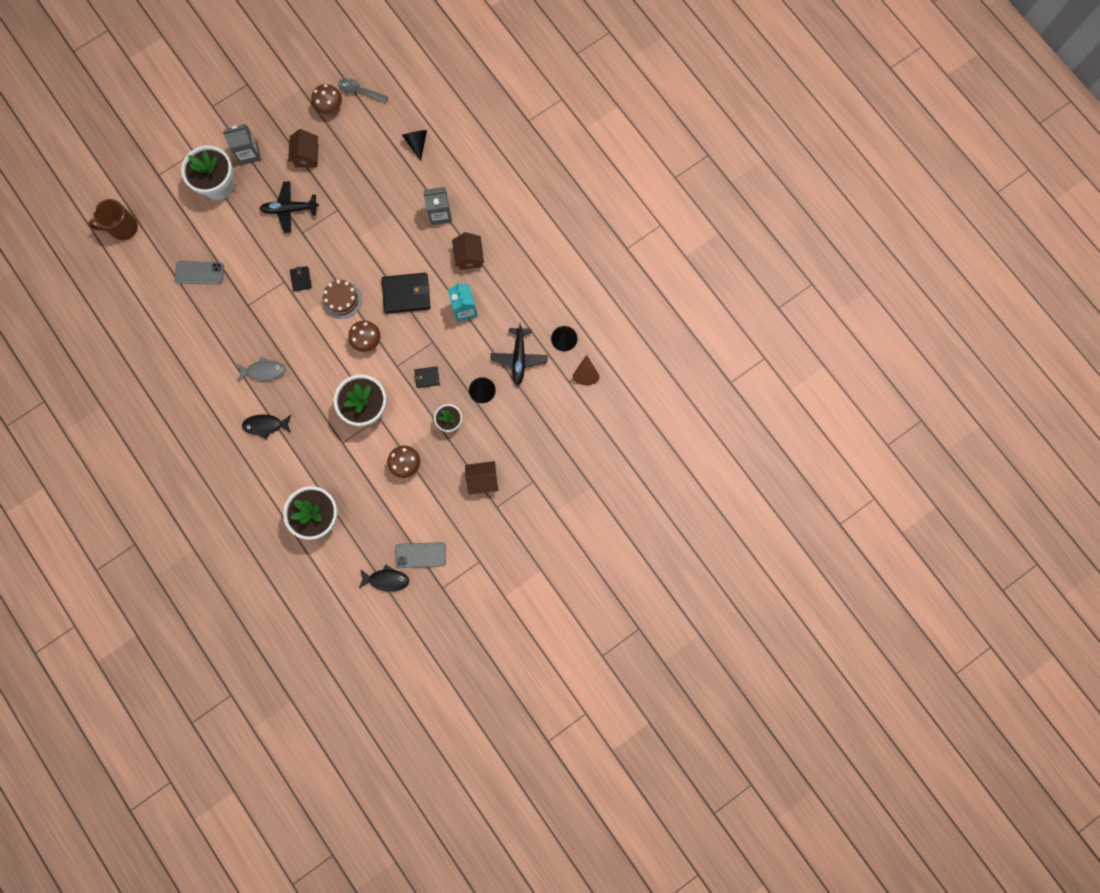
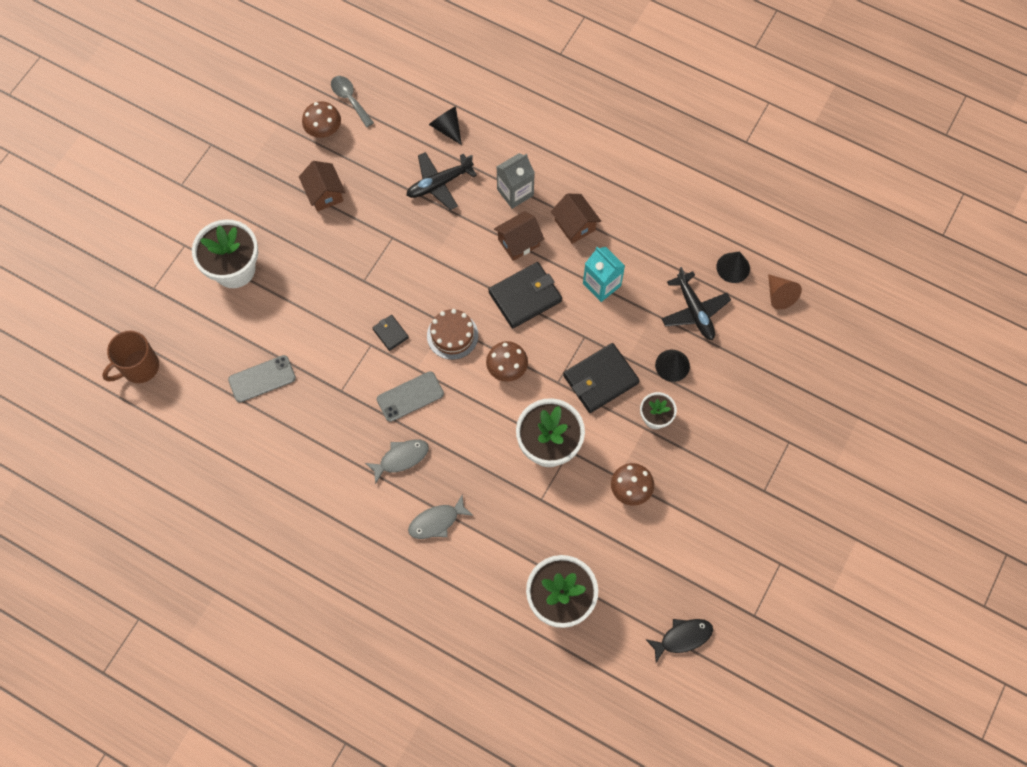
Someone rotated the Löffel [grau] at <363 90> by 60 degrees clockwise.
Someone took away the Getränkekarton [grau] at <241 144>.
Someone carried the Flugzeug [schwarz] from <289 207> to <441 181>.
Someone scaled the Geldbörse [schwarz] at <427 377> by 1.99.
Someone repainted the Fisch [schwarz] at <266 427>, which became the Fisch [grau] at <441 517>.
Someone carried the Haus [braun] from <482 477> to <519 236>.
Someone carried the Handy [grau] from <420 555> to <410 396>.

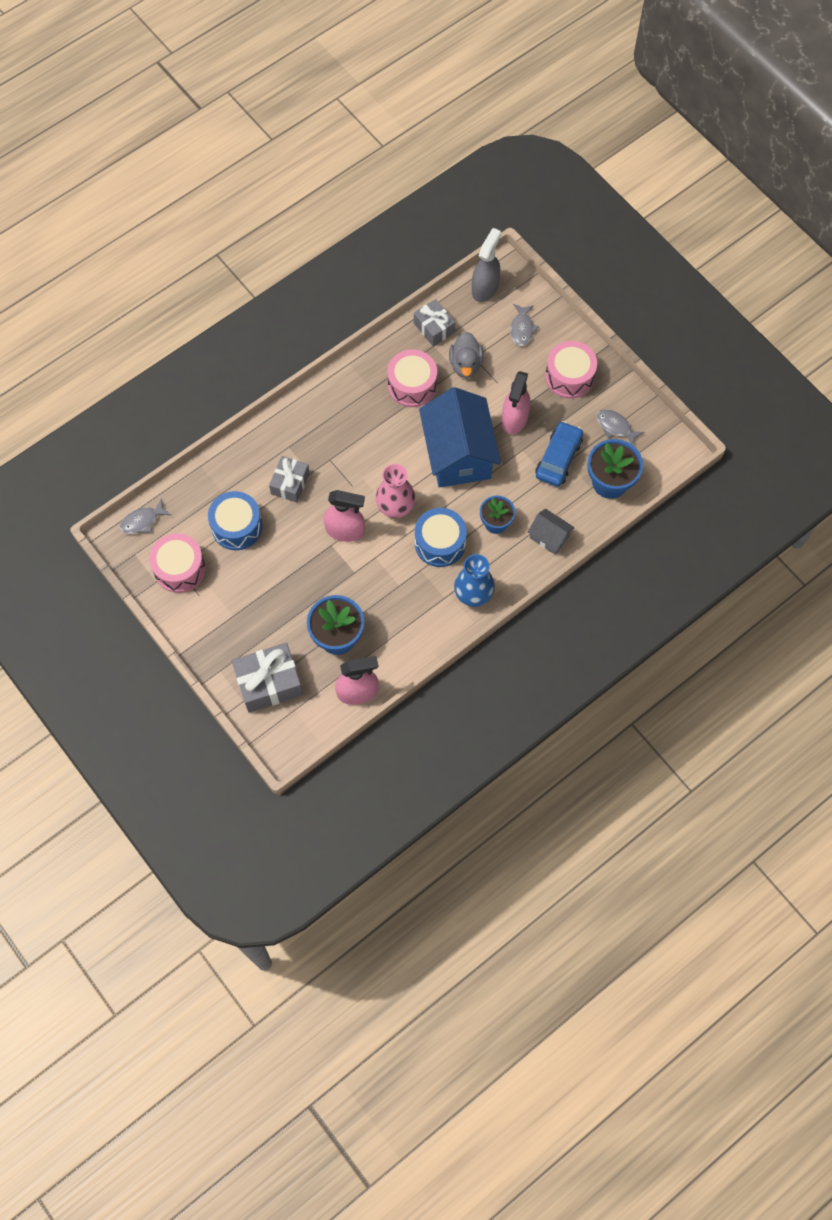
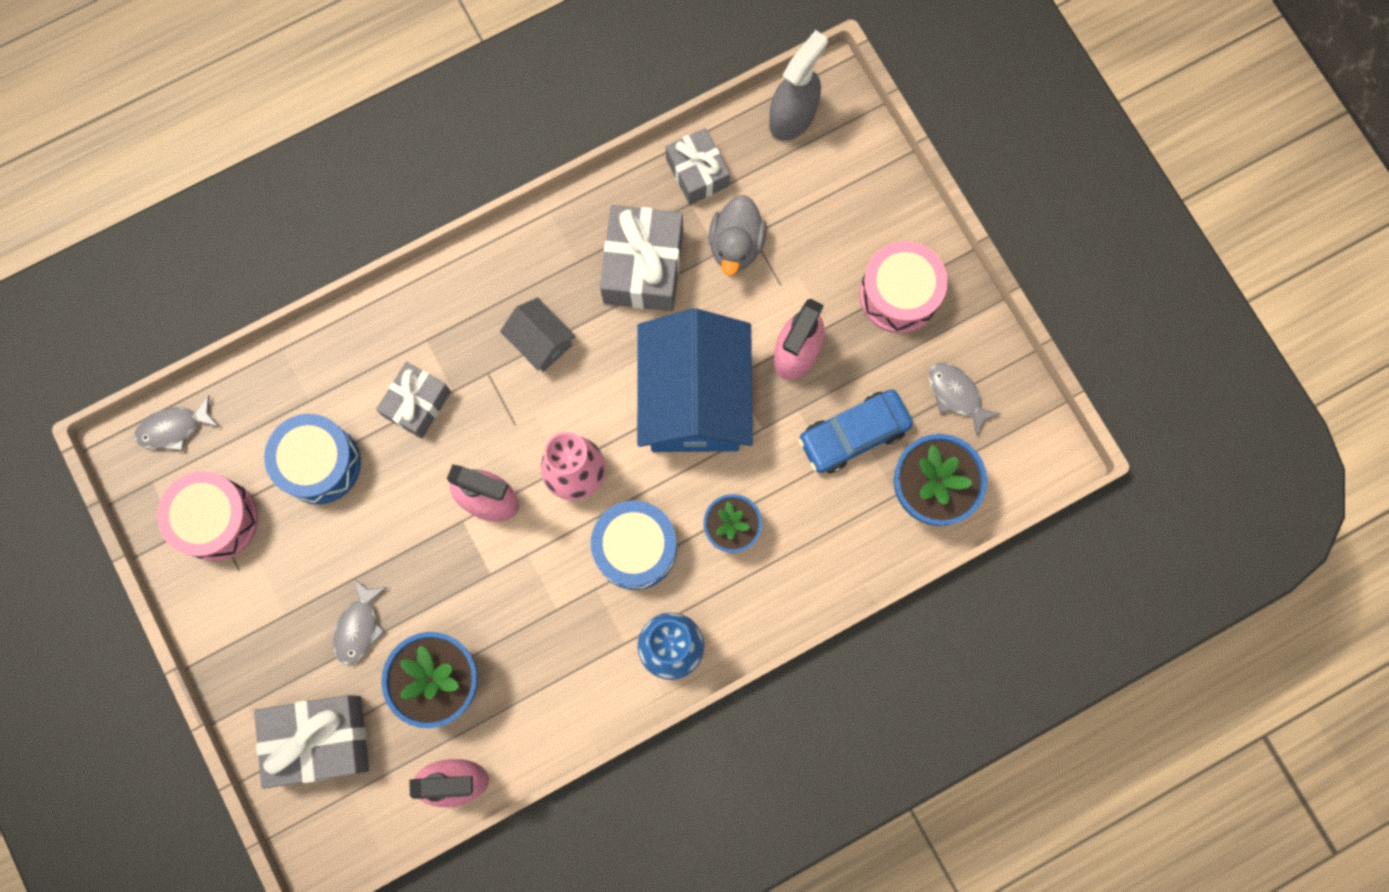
Someone carried the Fisch [grau] from <524 325> to <360 621>.
Someone swapped the Trommel [rosa] at <412 378> for the Geschenk [grau] at <641 258>.
Someone rotated the Auto [blau] at <559 454> by 150 degrees counterclockwise.
Someone carried the Haus [grau] from <551 532> to <538 334>.

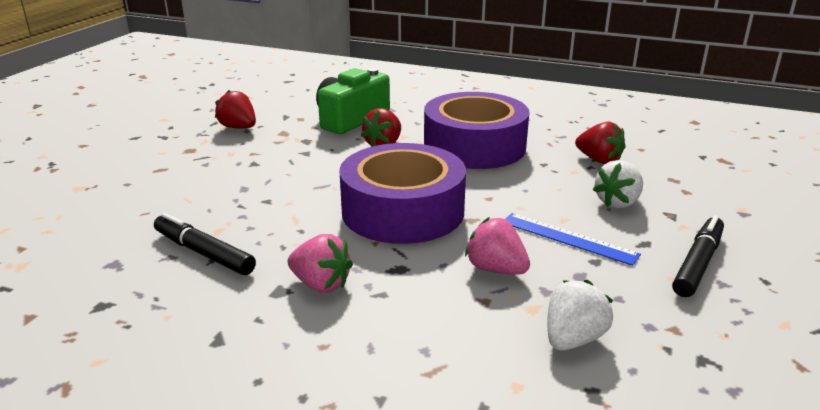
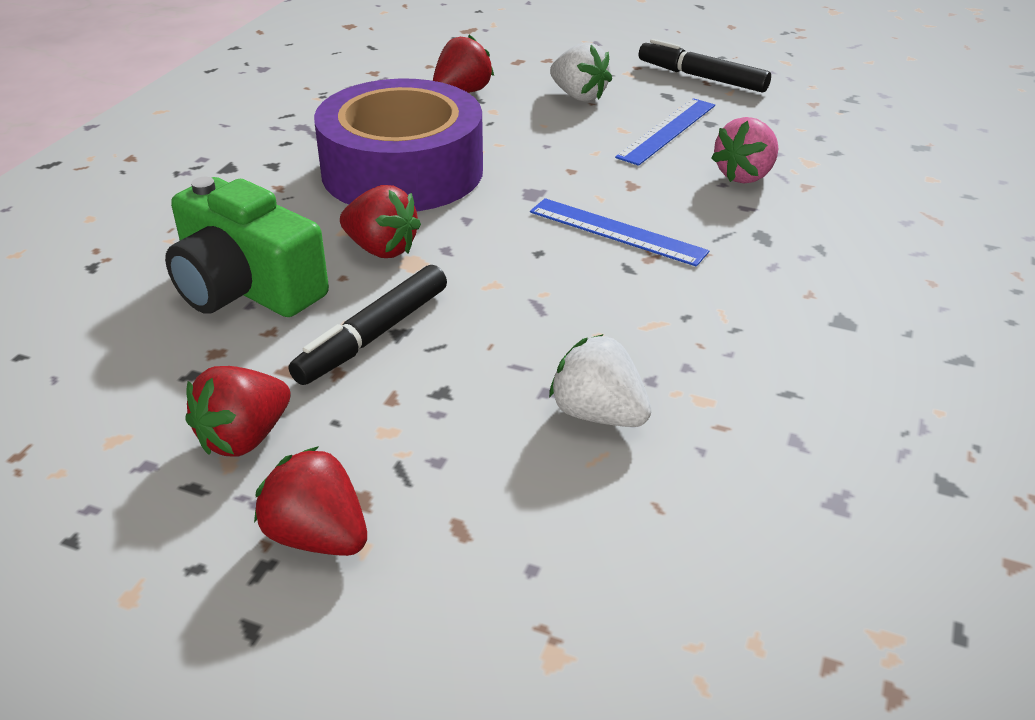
Someone swapped the Klebeband [lila] at <402 193> for the Lineal [blau] at <619 232>.
Someone carried the Filzstift [schwarz] from <205 244> to <368 325>.
Someone took away the Erdbeere [rosa] at <320 263>.
Someone carried the Erdbeere [weiß] from <580 315> to <600 380>.
Someone put down the Erdbeere [rot] at <310 501>.

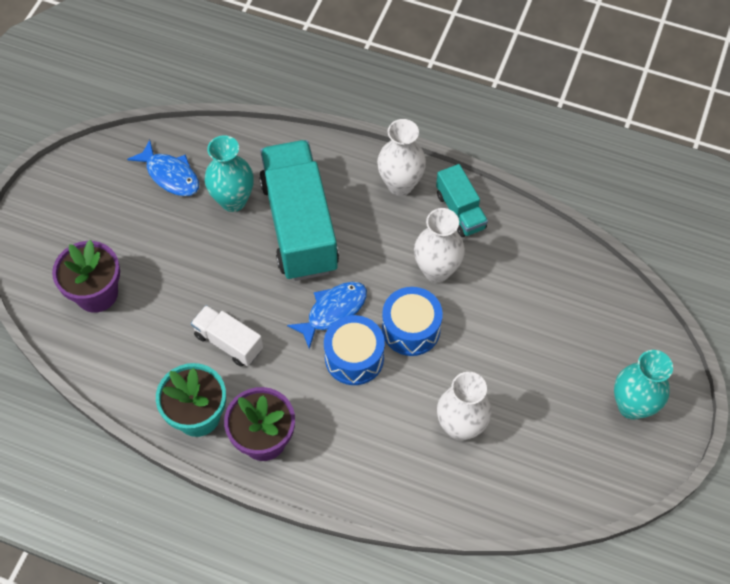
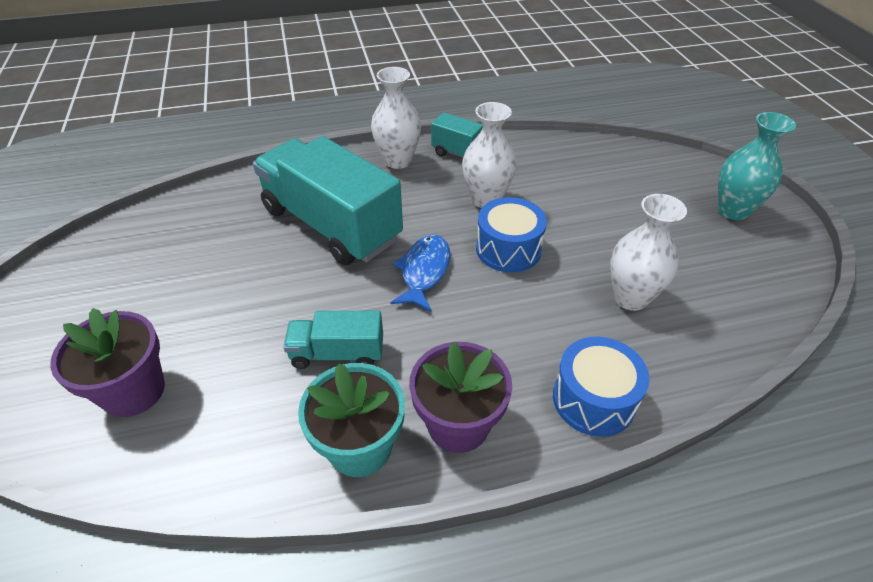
Someone took away the Vase [türkis] at <229 173>.
Someone took away the Fisch [blau] at <163 168>.
Someone repainted the Lastwagen [weiß] at <227 336>, which became the Lastwagen [türkis] at <333 340>.
Someone carried the Trommel [blau] from <354 350> to <601 387>.

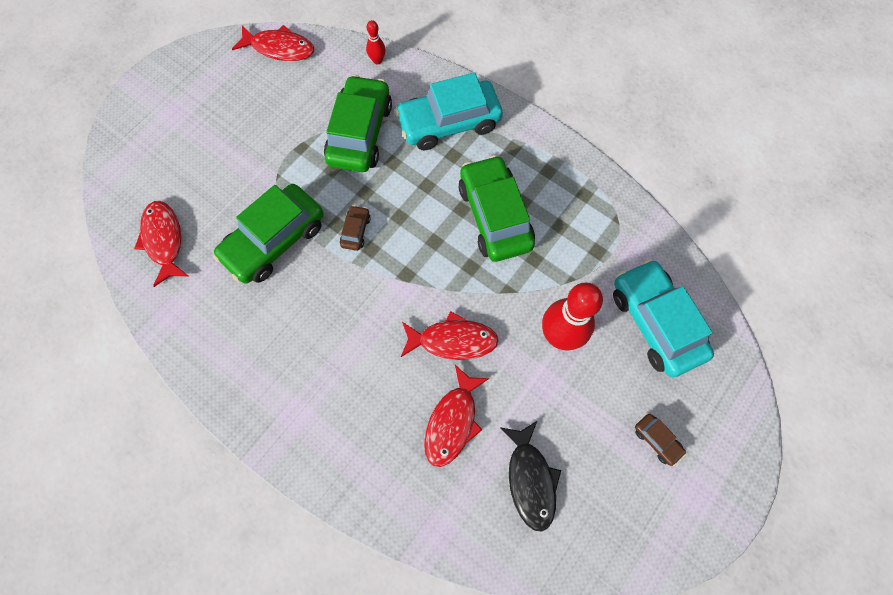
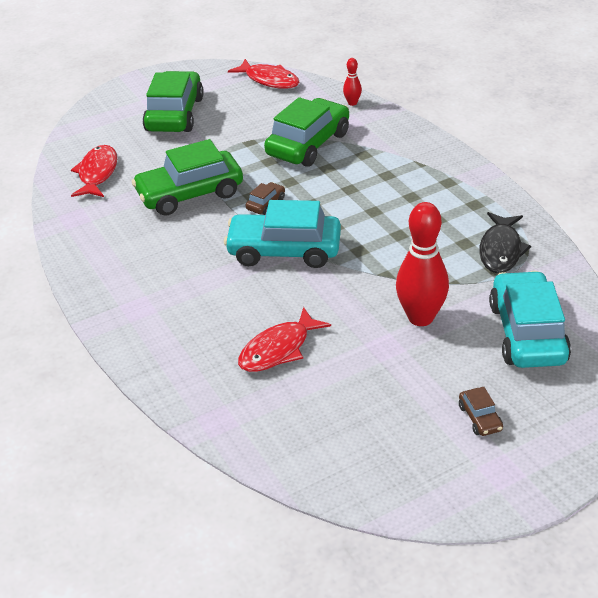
Someone carried the Auto [türkis] from <449 111> to <282 234>.
Someone carried the Auto [grün] from <496 208> to <173 101>.
Someone took away the Fisch [rot] at <450 335>.
Someone carried the Fisch [schwarz] from <530 476> to <505 242>.

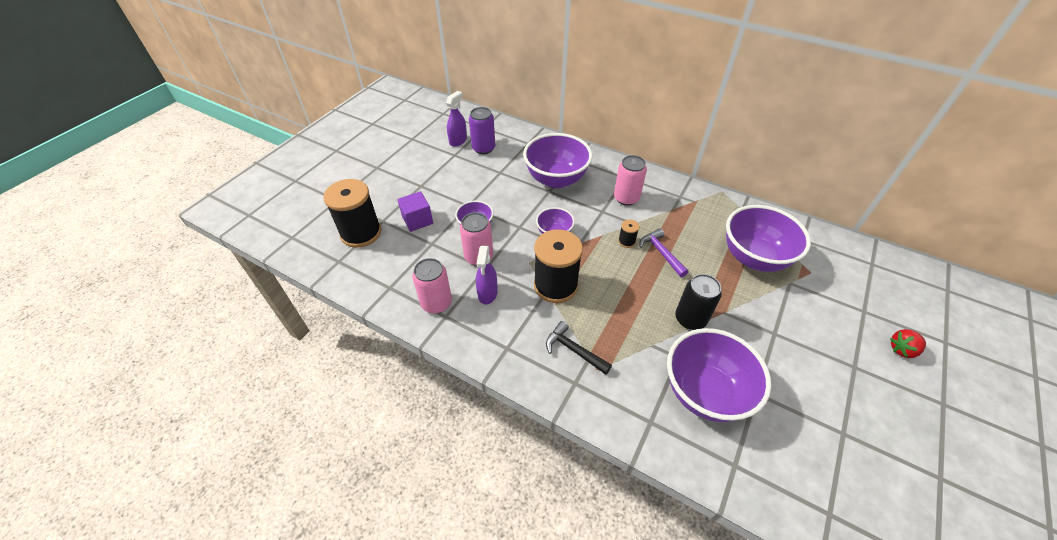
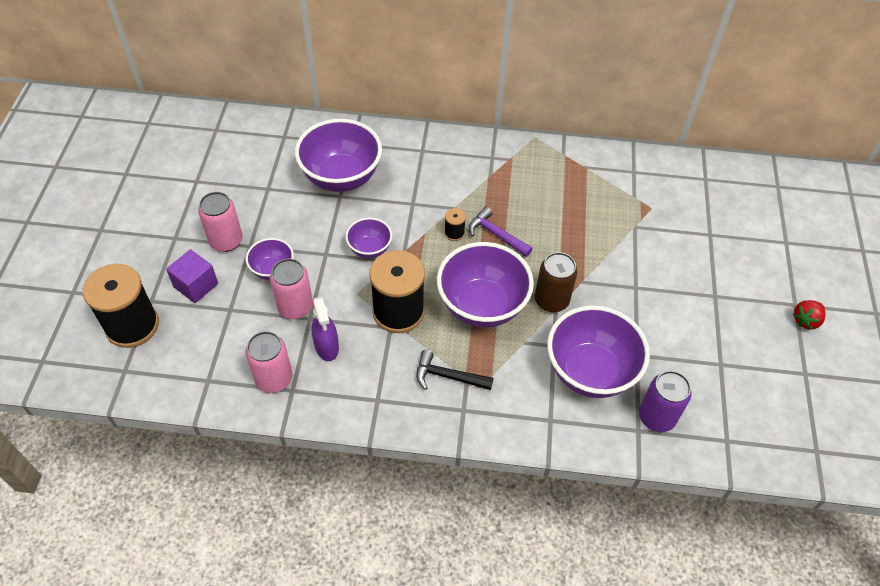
Someone took away the Sprühflasche [lila] at <456 119>.
Someone carried the Dose [lila] from <482 130> to <665 401>.
Someone carried the Dose [rosa] from <630 180> to <220 222>.
Someone carried the Schüssel [lila] from <768 238> to <485 285>.
Someone repainted the Dose [schwarz] at <698 302>, which became the Dose [braun] at <556 282>.
Someone carried the Erdbeere [rot] from <908 343> to <809 315>.

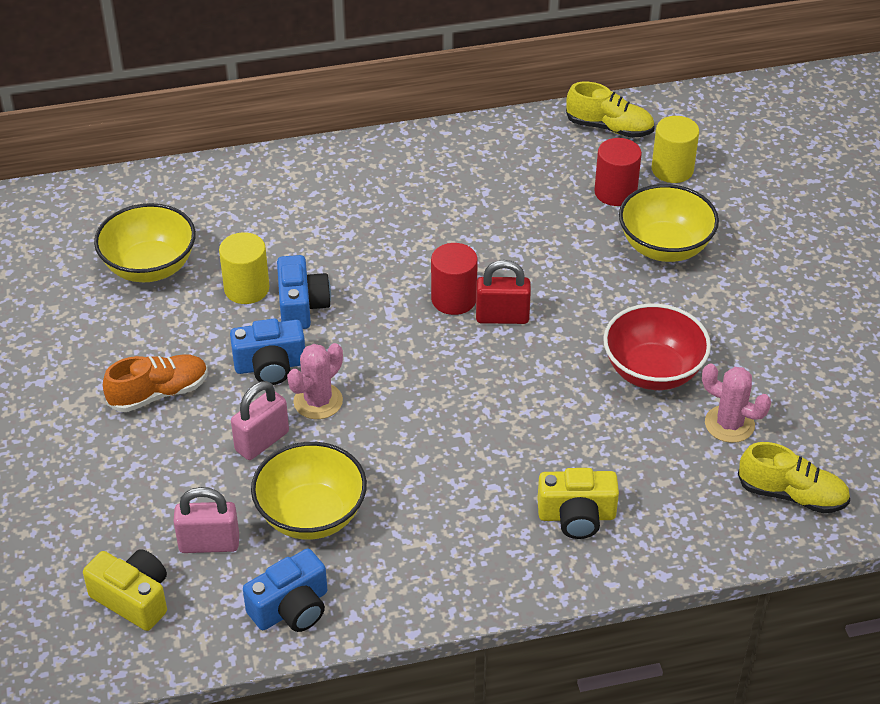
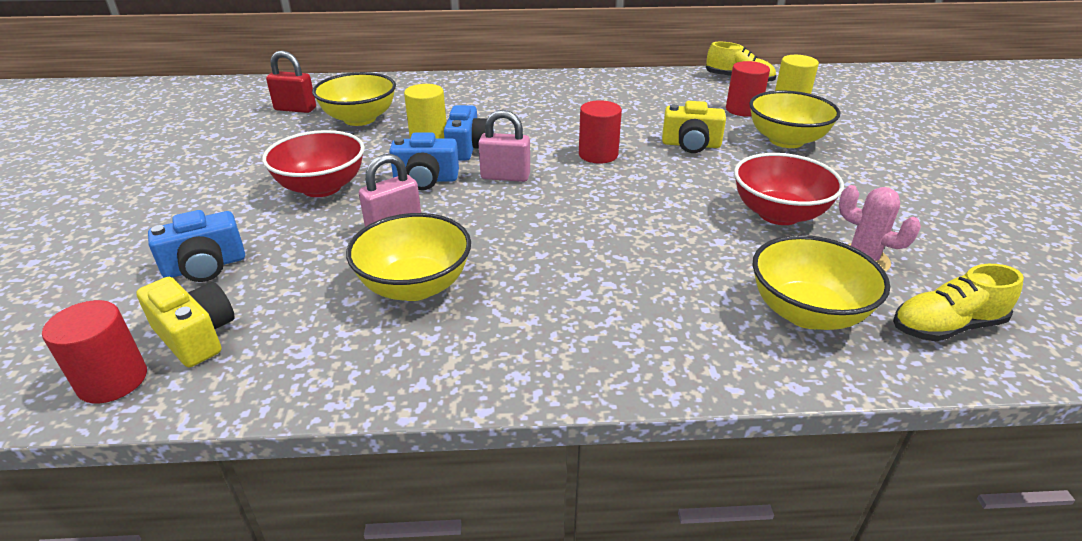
Someone carried the Vorhängeschloss [rot] from <503 292> to <291 81>.
Someone took away the Kaktus [rosa] at <315 381>.
Someone swapped the Schuh [orange] at <155 383> for the Schüssel [rot] at <313 163>.
Someone rotated the Schuh [gelb] at <794 477> by 135 degrees clockwise.
Someone carried the Kamera [gelb] from <578 503> to <694 127>.
Someone carried the Vorhängeschloss [rosa] from <206 520> to <504 146>.
Someone carried the Kamera [blau] from <285 590> to <196 246>.
Someone put down the Schüssel [gelb] at <821 282>.
Someone put down the Vollzylinder [rot] at <94 351>.

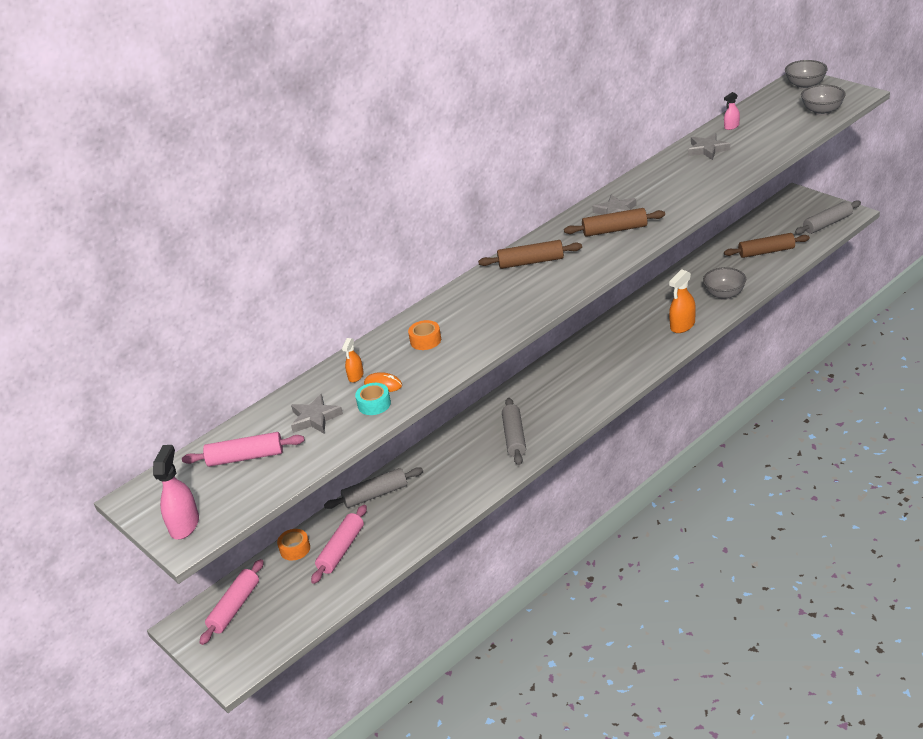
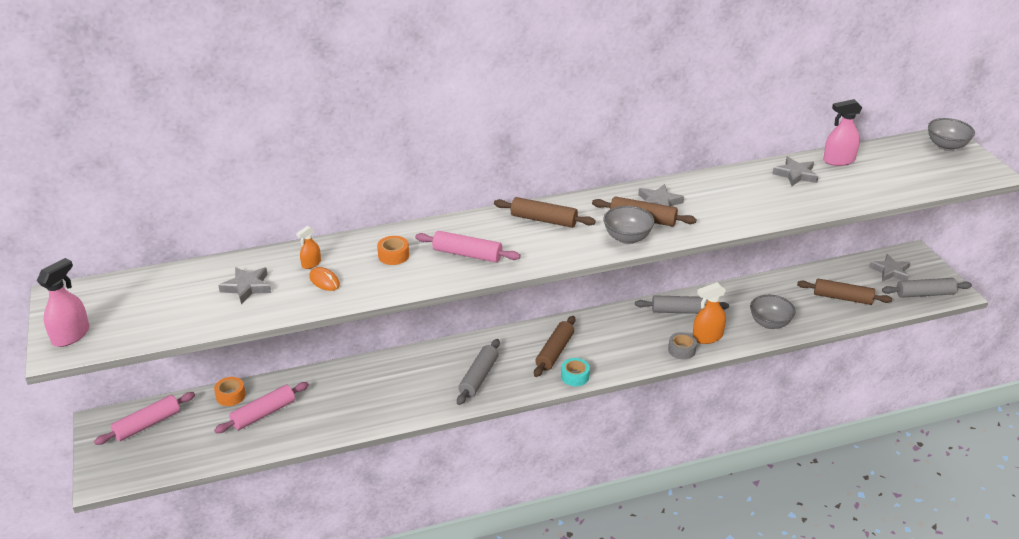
Someone carried the Schüssel [grau] from <823 100> to <629 225>.
Someone scaled the Sprühflasche [rosa] at <732 111> by 1.75.
Someone carried the Klebeband [türkis] from <373 399> to <575 372>.
Someone carried the Nudelholz [rosa] from <243 449> to <468 247>.
Someone carried the Nudelholz [grau] from <373 488> to <682 304>.
Someone put down the Stern [grau] at <889 268>.
Someone put down the Nudelholz [braun] at <554 346>.
Someone put down the Klebeband [grau] at <682 346>.

